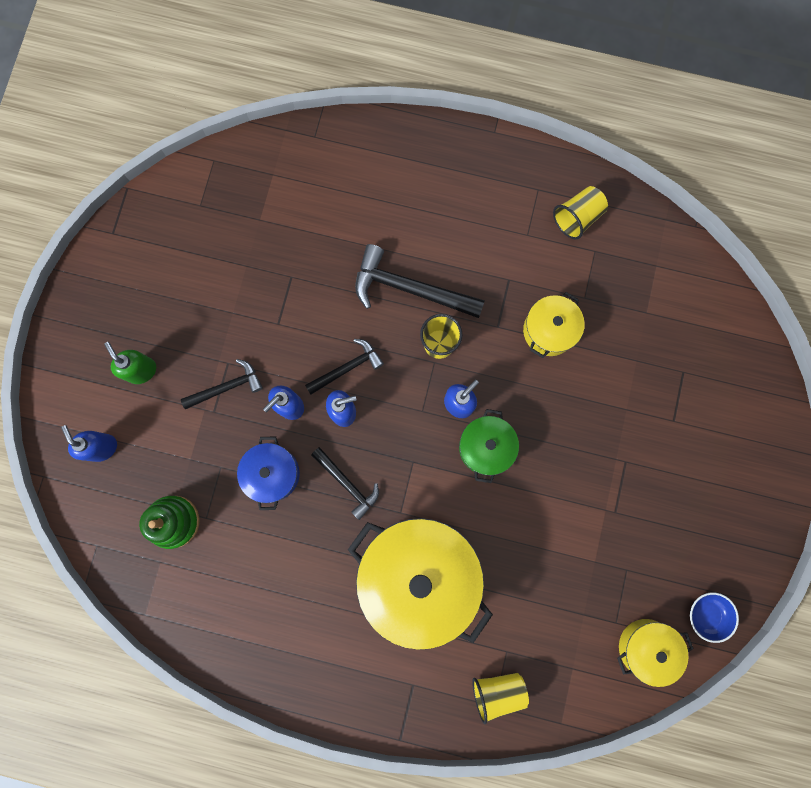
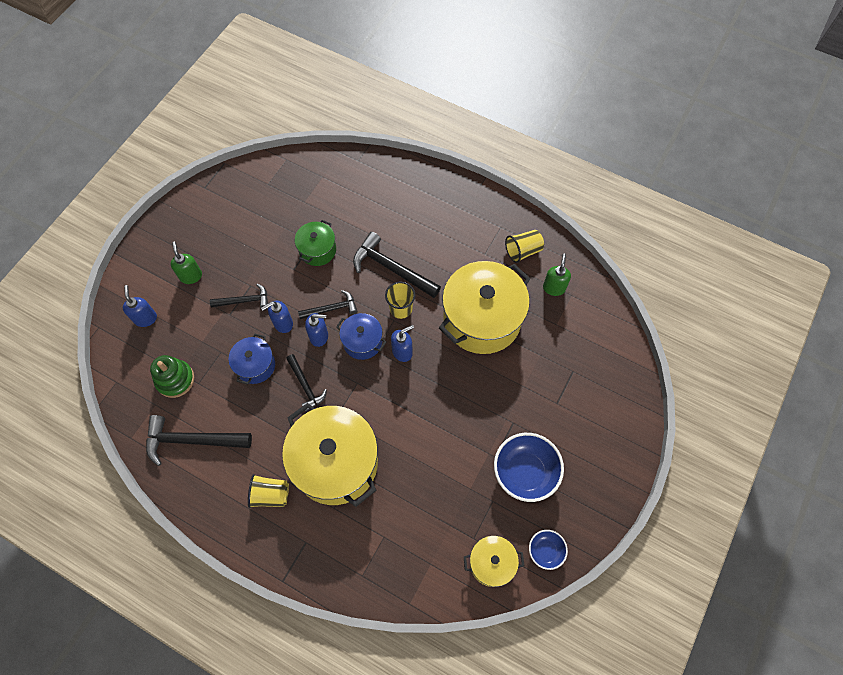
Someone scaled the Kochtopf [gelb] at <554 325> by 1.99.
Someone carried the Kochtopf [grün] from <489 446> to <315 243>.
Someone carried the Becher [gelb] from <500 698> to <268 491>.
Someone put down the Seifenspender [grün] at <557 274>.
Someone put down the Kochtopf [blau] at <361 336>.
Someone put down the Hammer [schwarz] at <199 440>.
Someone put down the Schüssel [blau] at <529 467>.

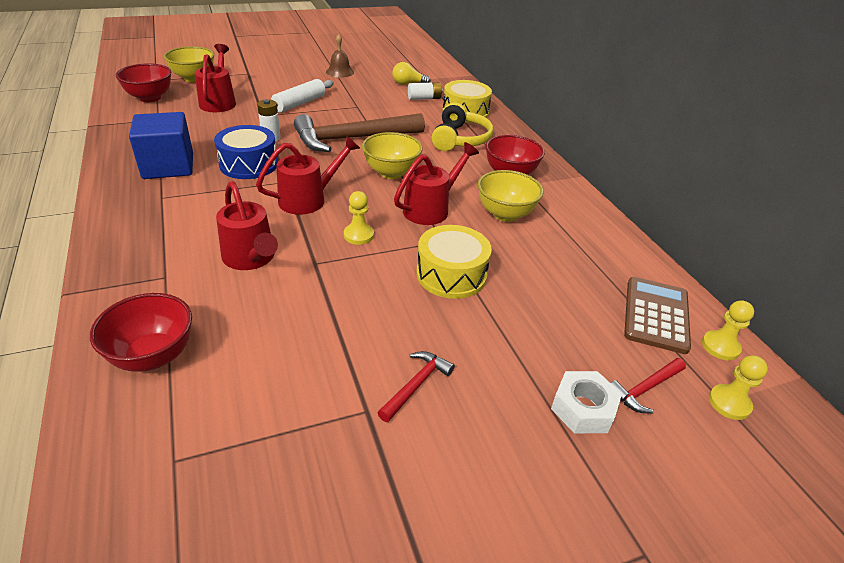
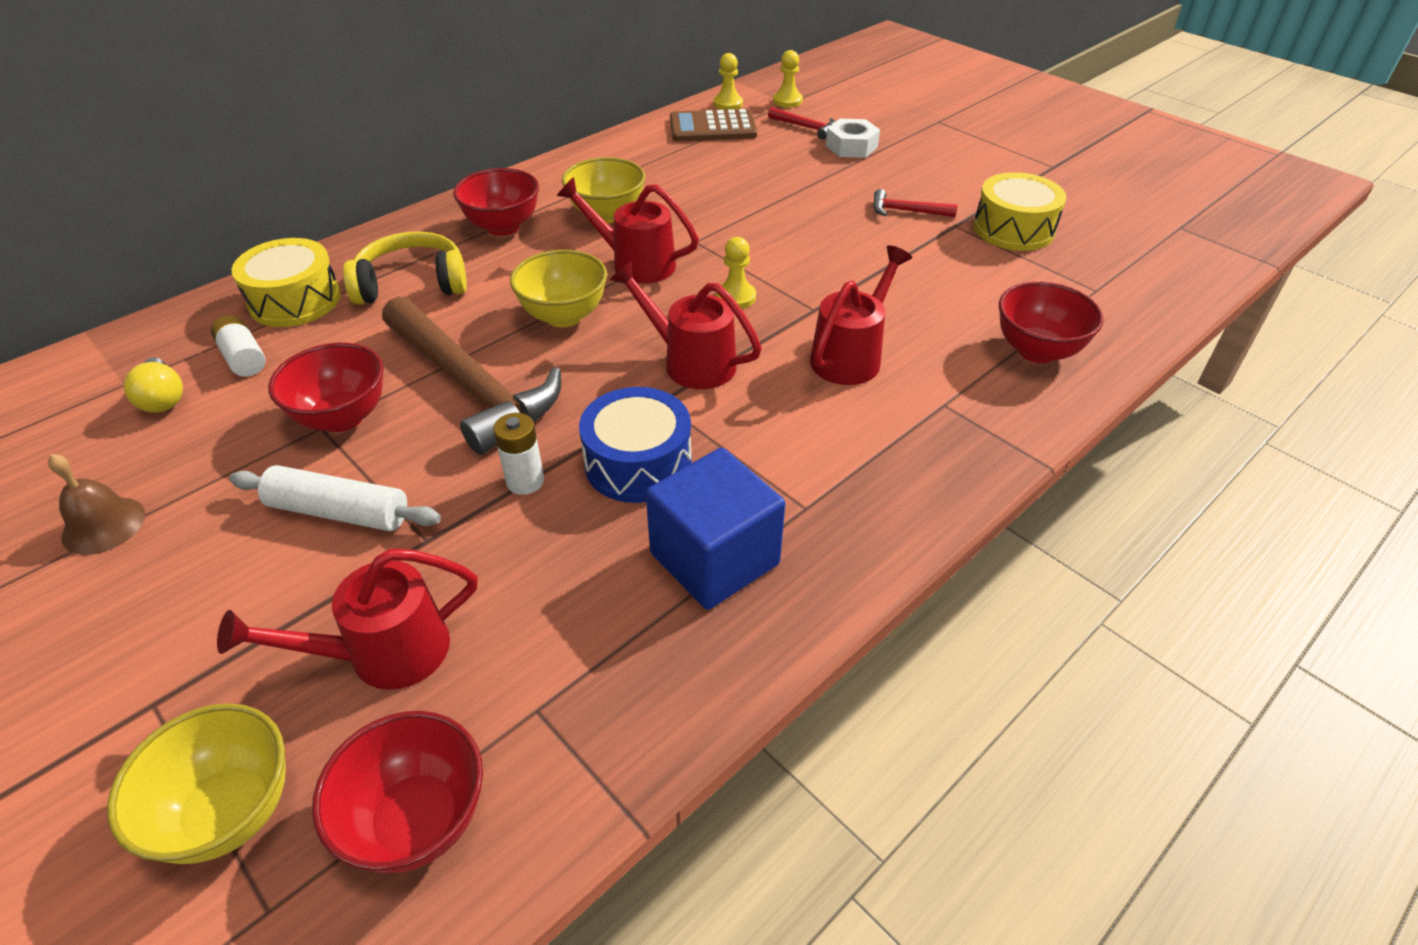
Someone carried the Trommel [gelb] from <454 262> to <1020 211>.
Someone put down the Schüssel [rot] at <326 387>.

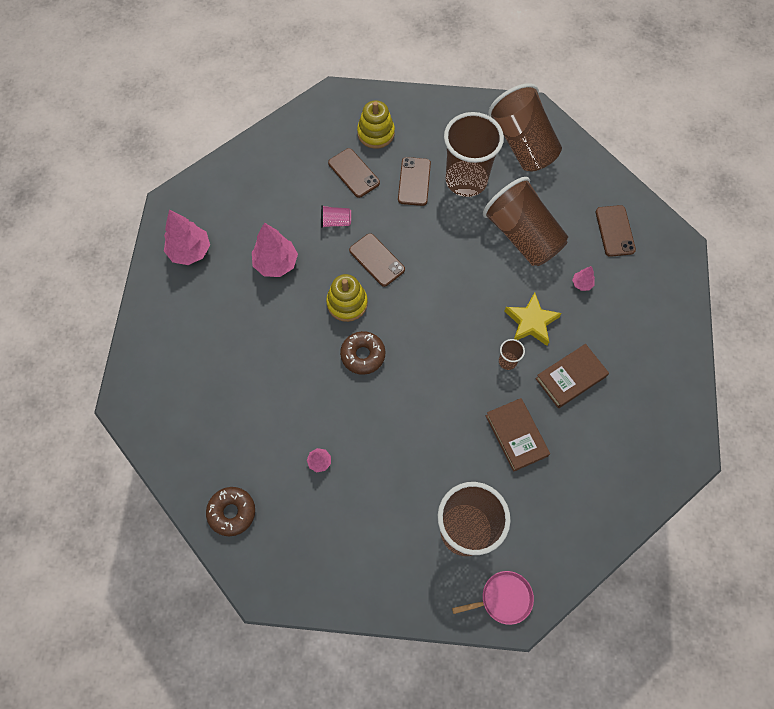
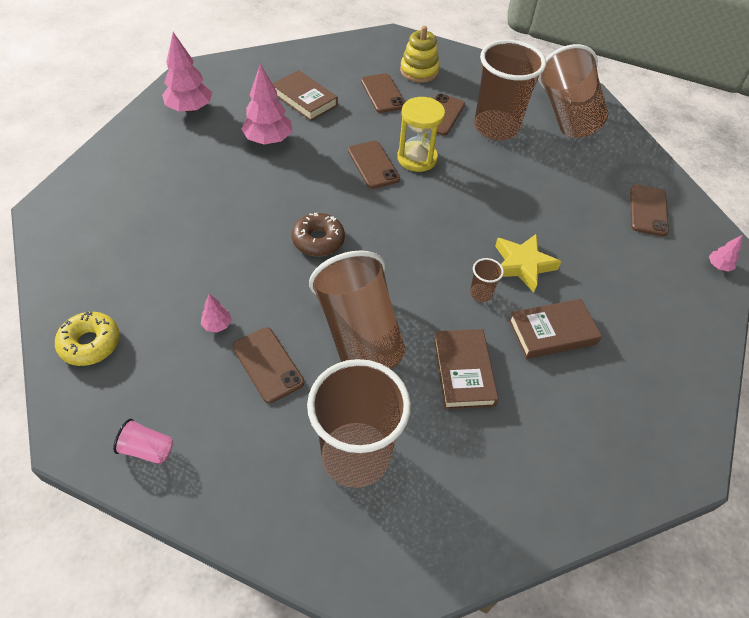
Someone carried the Becher [braun] from <525 221> to <357 310>.
Someone carried the Becher [rosa] from <336 216> to <143 441>.
Someone carried the Baum [rosa] from <583 278> to <725 253>.
Someone took away the Stapelspielzeug [gelb] at <347 298>.
Someone repainted the Donut [braun] at <230 511>, which became the Donut [gelb] at <87 338>.
Someone took away the Pfanne [rosa] at <493 598>.
Someone put down the Buch [braun] at <305 95>.
Someone put down the Sanduhr [gelb] at <421 134>.
Someone put down the Handy [braun] at <268 365>.

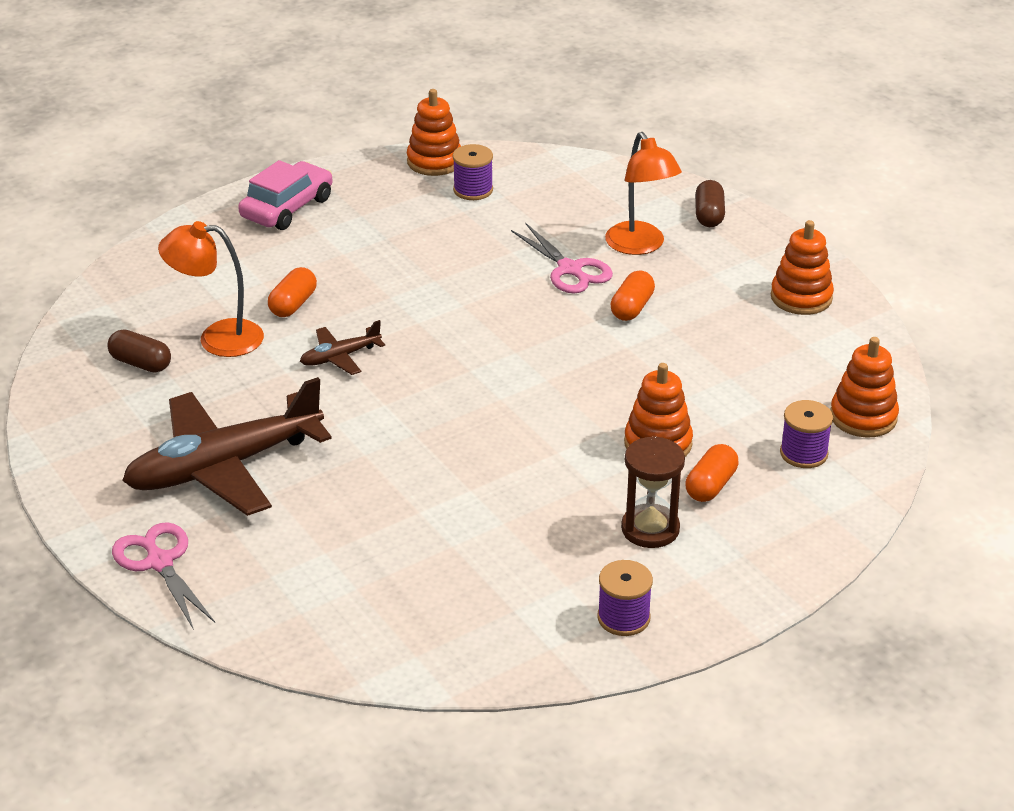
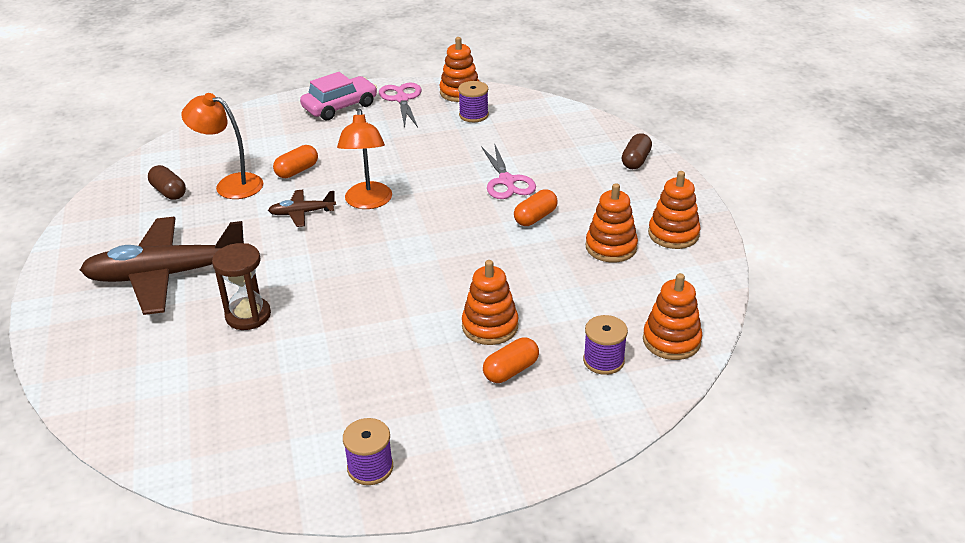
Someone carried the Lampe [orange] from <643 193> to <364 159>.
Someone carried the Sanduhr [braun] from <653 492> to <241 286>.
Someone carried the Schere [rosa] from <163 576> to <400 104>.
Someone put down the Stapelspielzeug [orange] at <612 222>.

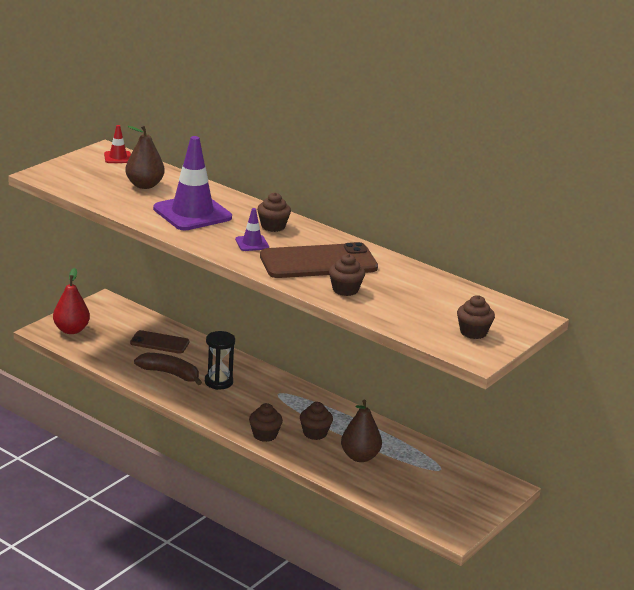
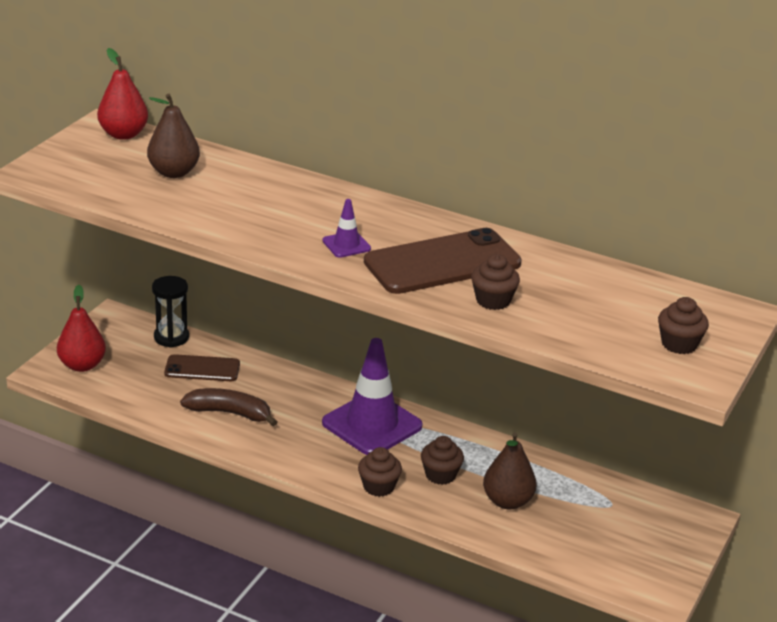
Someone swapped the Leitkegel [rot] at <117 144> for the Birne [rot] at <122 94>.
Someone carried the Leitkegel [lila] from <192 183> to <372 396>.
Someone took away the Muffin [braun] at <274 212>.
Someone carried the Sanduhr [schwarz] from <220 360> to <170 312>.

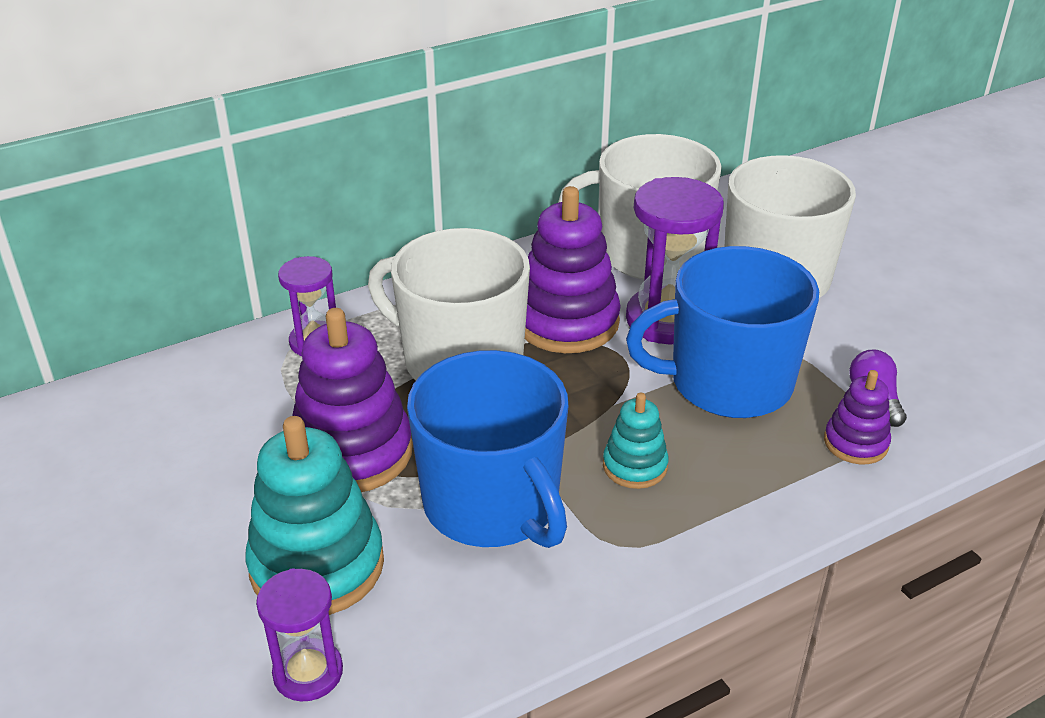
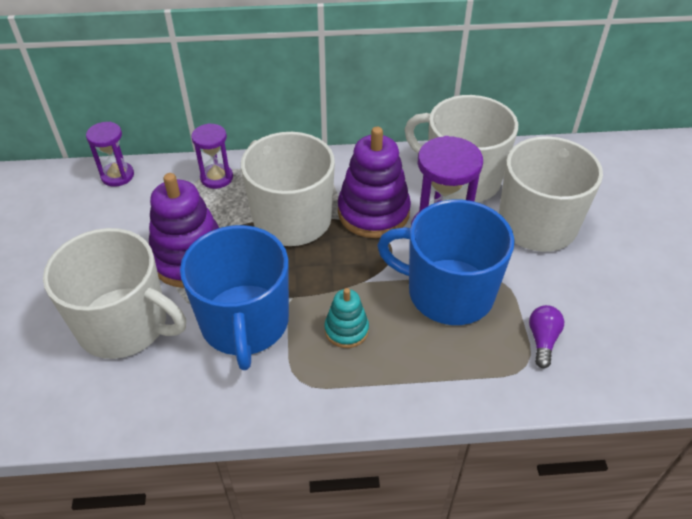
Someone took away the Stapelspielzeug [lila] at <857 417>.
Someone swapped the Stapelspielzeug [türkis] at <314 515> for the Tasse [weiß] at <114 293>.
Someone carried the Sanduhr [lila] from <299 634> to <110 154>.

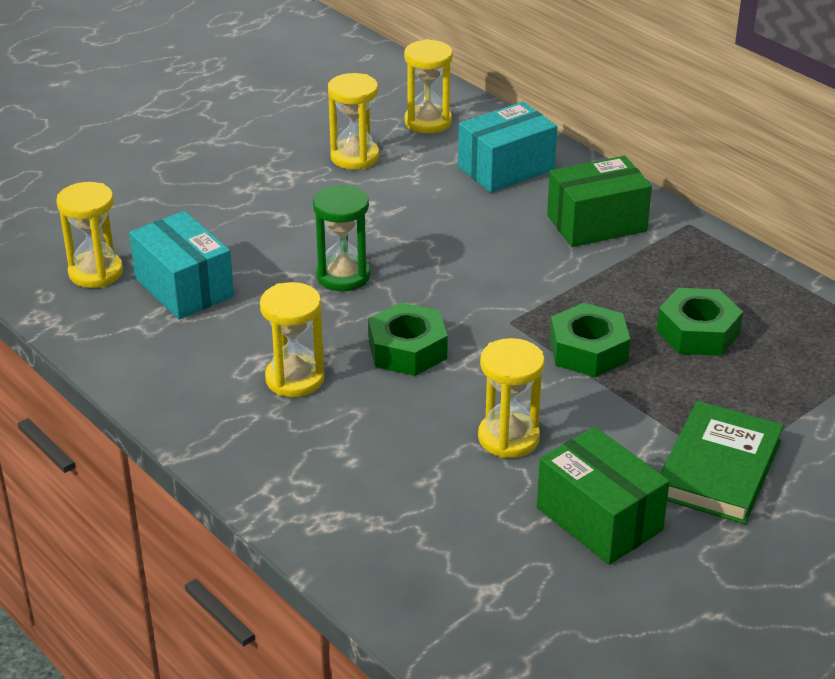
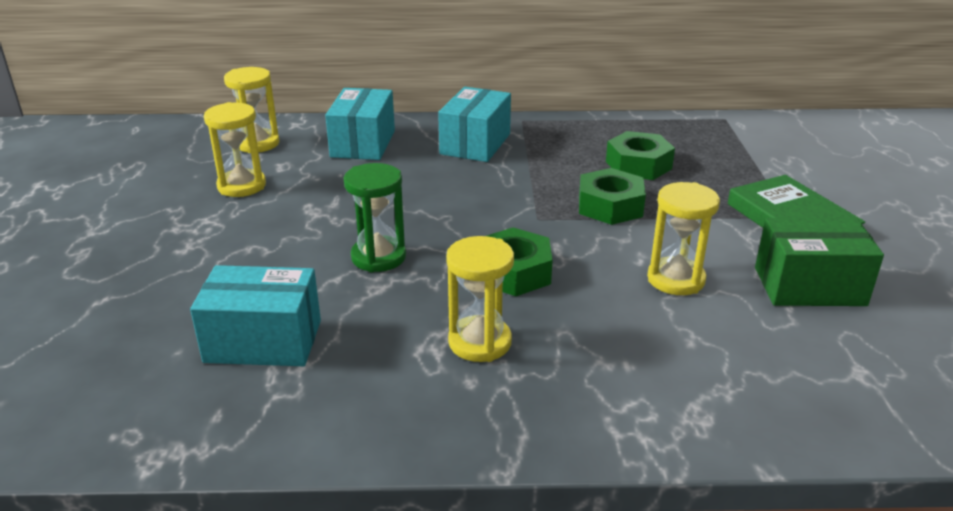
Someone repainted the Schachtel [grün] at <599 201>, which became the Schachtel [türkis] at <474 124>.
Someone took away the Sanduhr [gelb] at <89 235>.

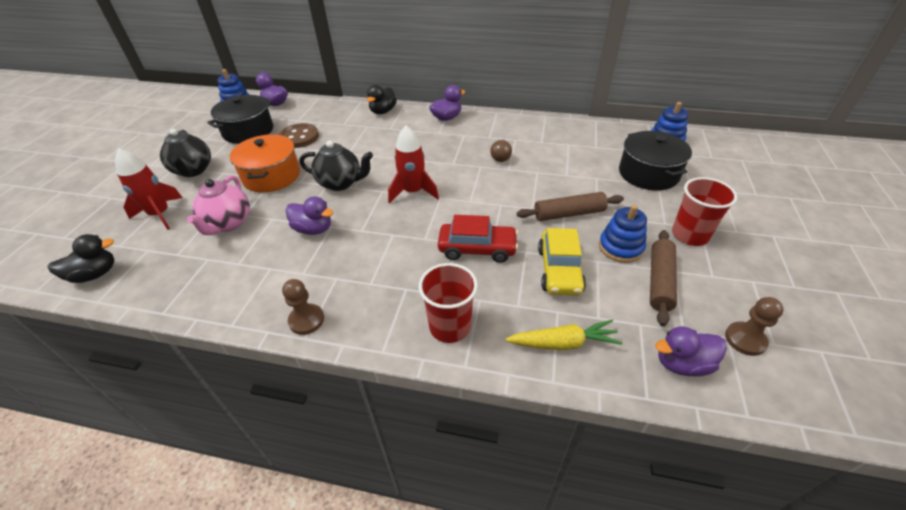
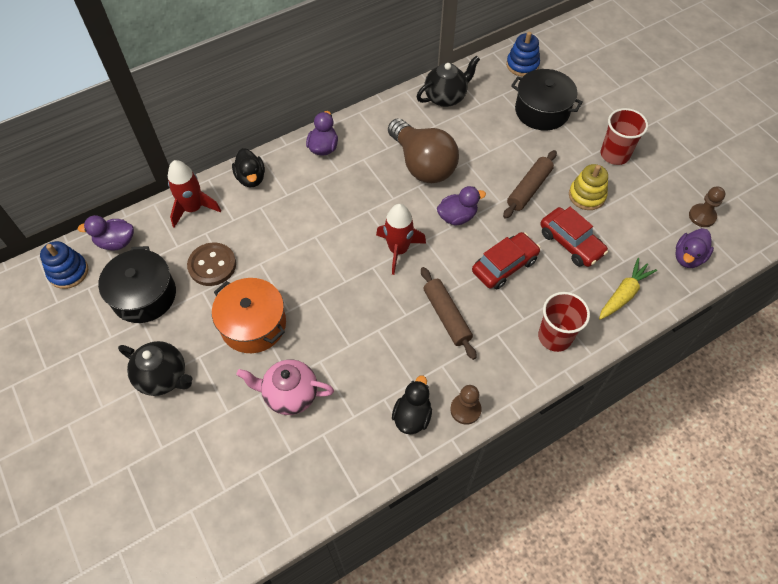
Someone scaled the Glühbirne [braun] at <501 151> by 2.38.
Someone carried the Teekanne [schwarz] from <336 166> to <448 81>.
Someone carried the Rakete [rot] from <149 189> to <194 194>.
Someone rotated the Teekanne [rosa] at <218 205> by 135 degrees clockwise.
Someone carried the Ente [lila] from <309 215> to <461 205>.
Someone repainted the Stapelspielzeug [blau] at <623 234>, which became the Stapelspielzeug [gelb] at <588 187>.
Someone repainted the Auto [gelb] at <562 262>, which became the Auto [rot] at <574 237>.
Someone carried the Nudelholz [braun] from <663 278> to <449 313>.
Someone carried the Ente [schwarz] from <81 258> to <412 405>.

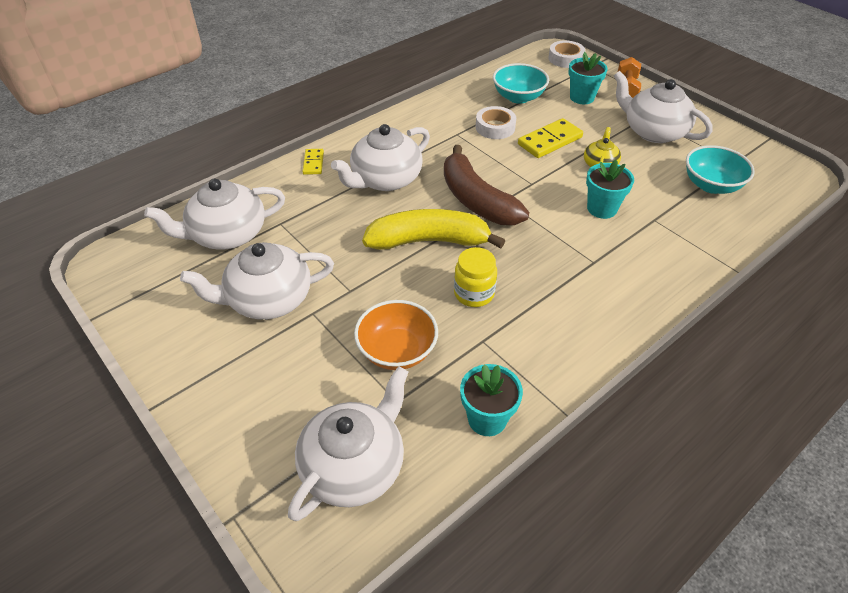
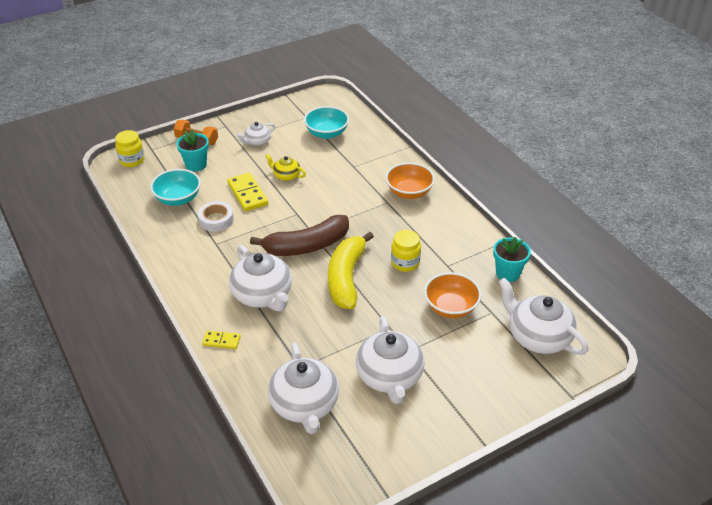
Someone swapped the Klebeband [weiß] at <566 54> for the Einmachglas [gelb] at <130 148>.
Someone scaled the Teekanne [weiß] at <663 107> by 0.52.
Someone took away the Blumentopf [türkis] at <610 189>.
Someone put down the Schüssel [orange] at <410 181>.

